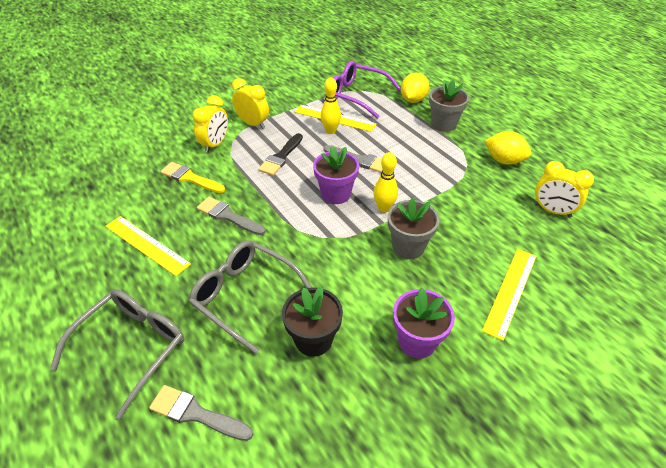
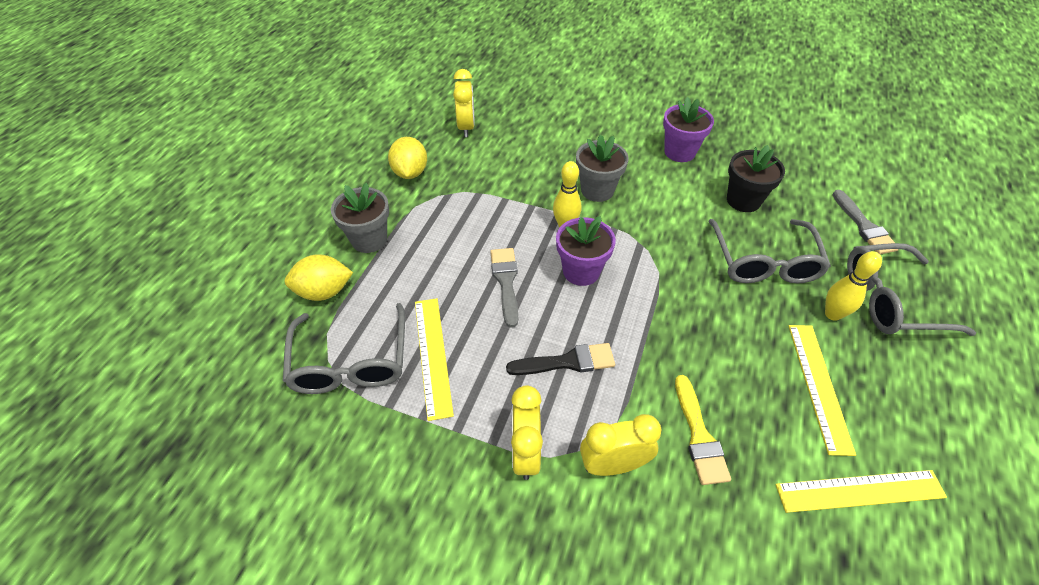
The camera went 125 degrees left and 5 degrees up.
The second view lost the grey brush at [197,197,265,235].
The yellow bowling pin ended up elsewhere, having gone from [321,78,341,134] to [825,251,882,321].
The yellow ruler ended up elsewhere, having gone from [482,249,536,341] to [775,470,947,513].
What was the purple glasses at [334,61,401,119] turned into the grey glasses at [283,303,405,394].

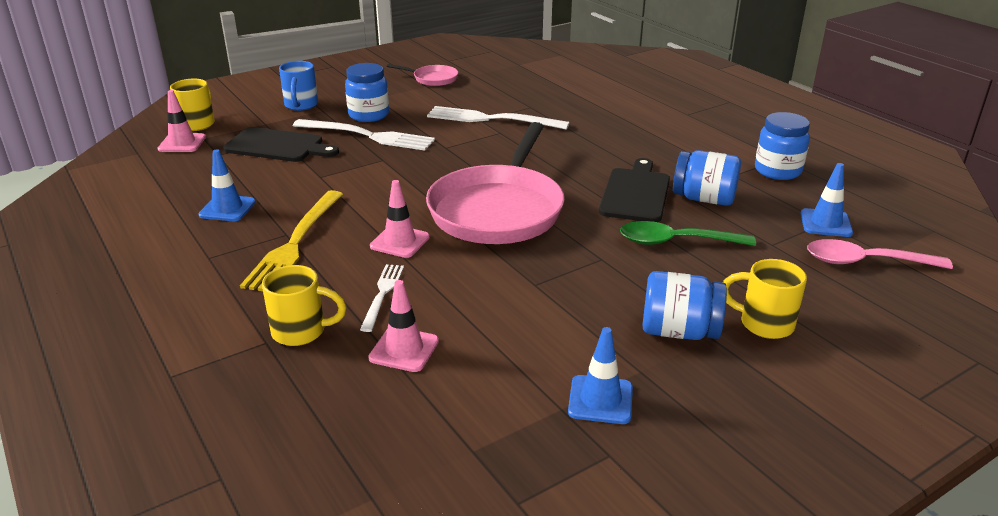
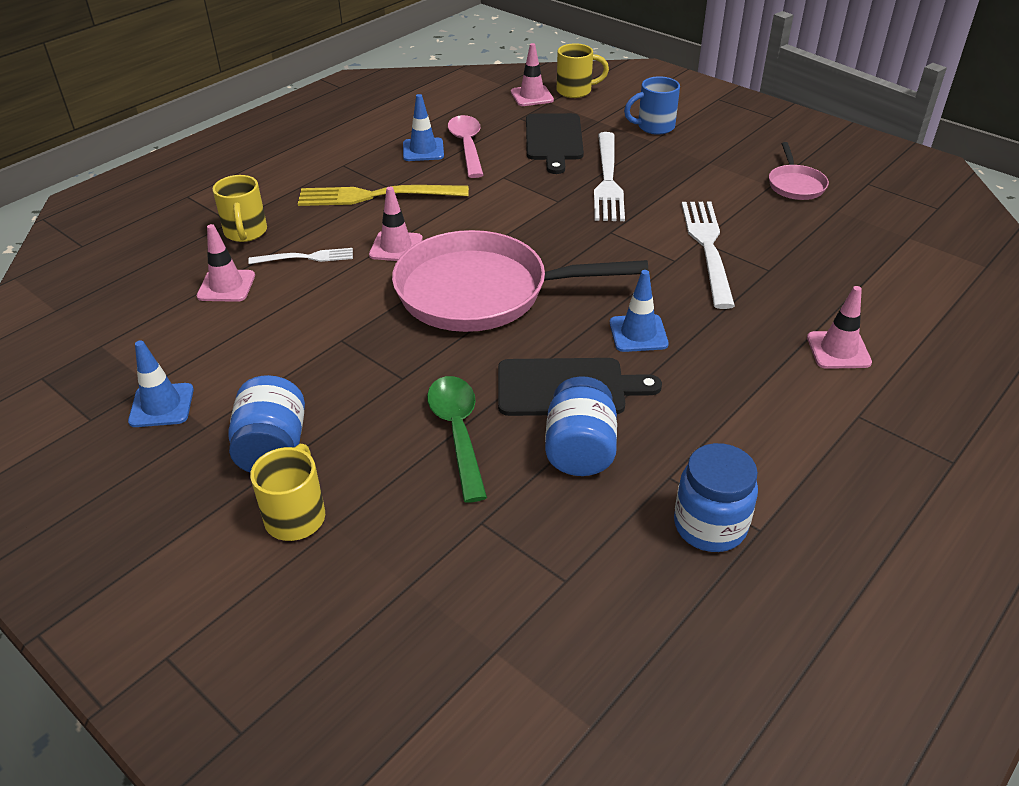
The camera went 75 degrees right and 10 degrees up.
The second view lost the blue jar at [345,63,389,122].
The second view gained the pink traffic cone at [807,286,872,369].
The blue traffic cone ended up elsewhere, having gone from [800,163,853,237] to [610,270,669,352].
The pink spoon ended up elsewhere, having gone from [807,239,953,269] to [448,115,483,178].

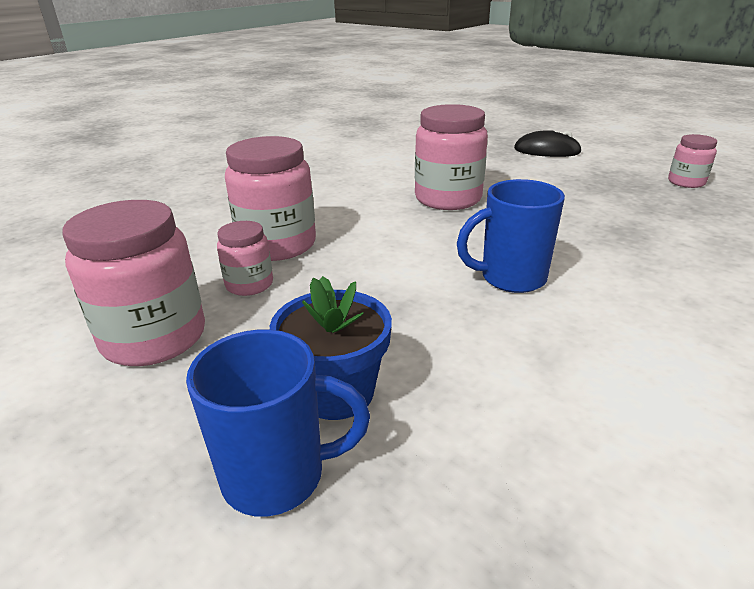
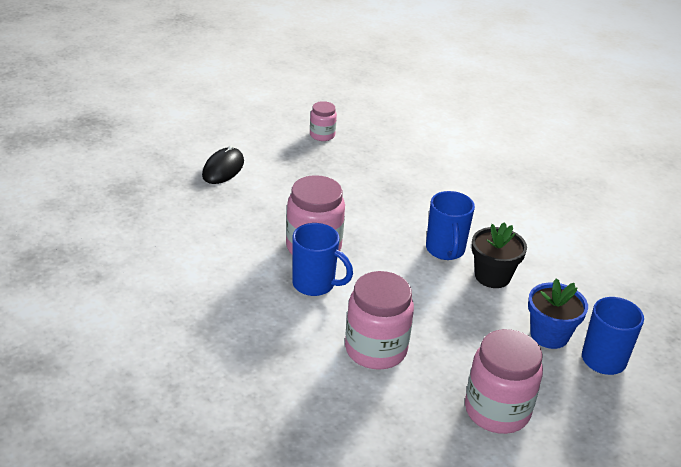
The camera went 85 degrees left and 5 degrees up.
The second view lost the pink jar at [217,221,273,296].
The second view gained the blue mug at [292,223,353,296].
The second view gained the black flower pot at [471,222,527,288].

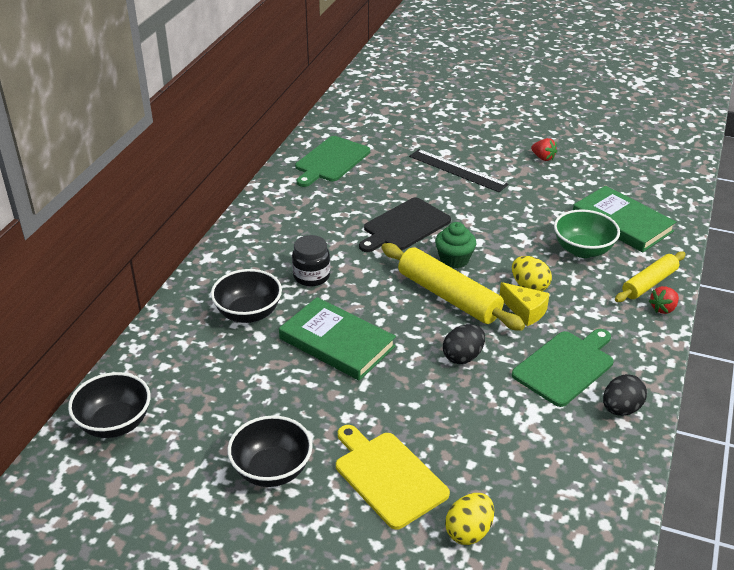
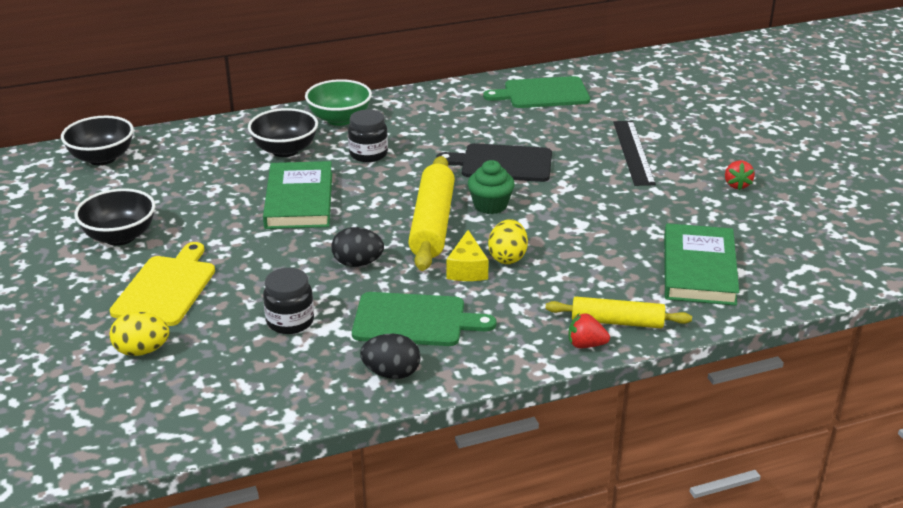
The camera went 50 degrees right and 5 degrees down.
The second view gained the black jar at [263,268,314,334].
The green bowl ended up elsewhere, having gone from [554,209,620,258] to [305,79,372,126].

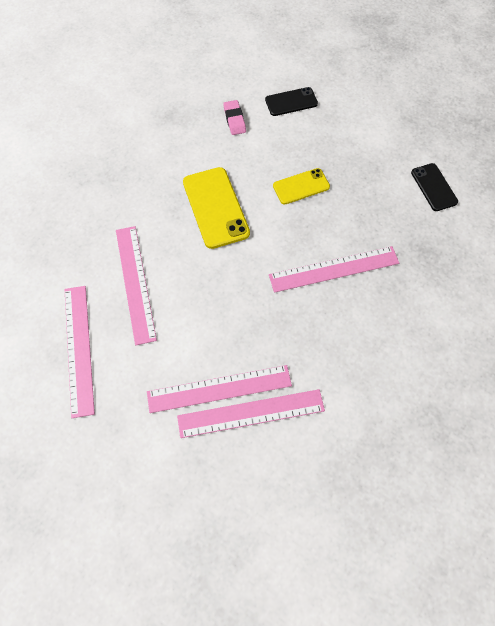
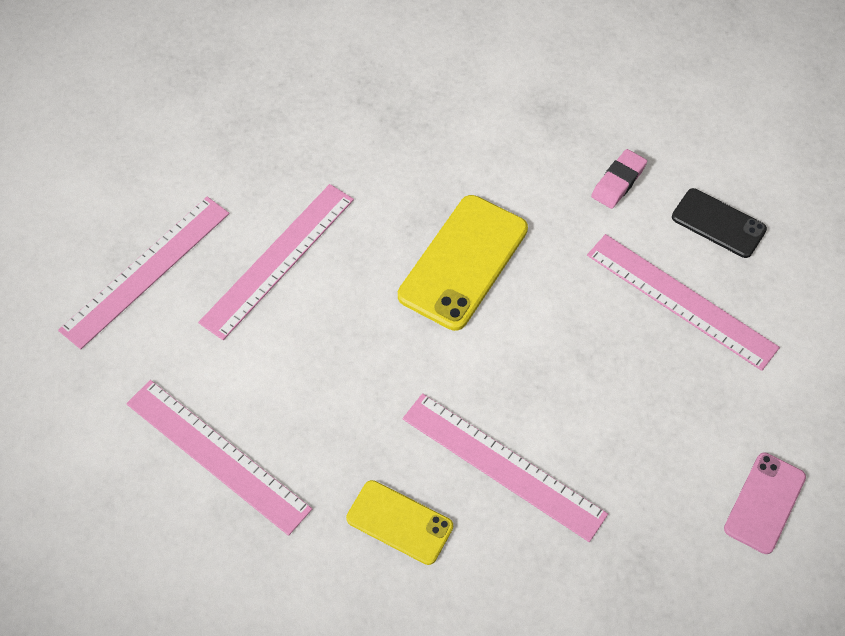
The camera went 50 degrees right and 5 degrees down.
The pink ruler ended up elsewhere, having gone from [177,389,325,438] to [587,234,780,371].
The yellow phone ended up elsewhere, having gone from [273,168,330,205] to [346,480,453,565].
What was the black phone at [411,163,458,211] turned into the pink phone at [724,452,806,554].

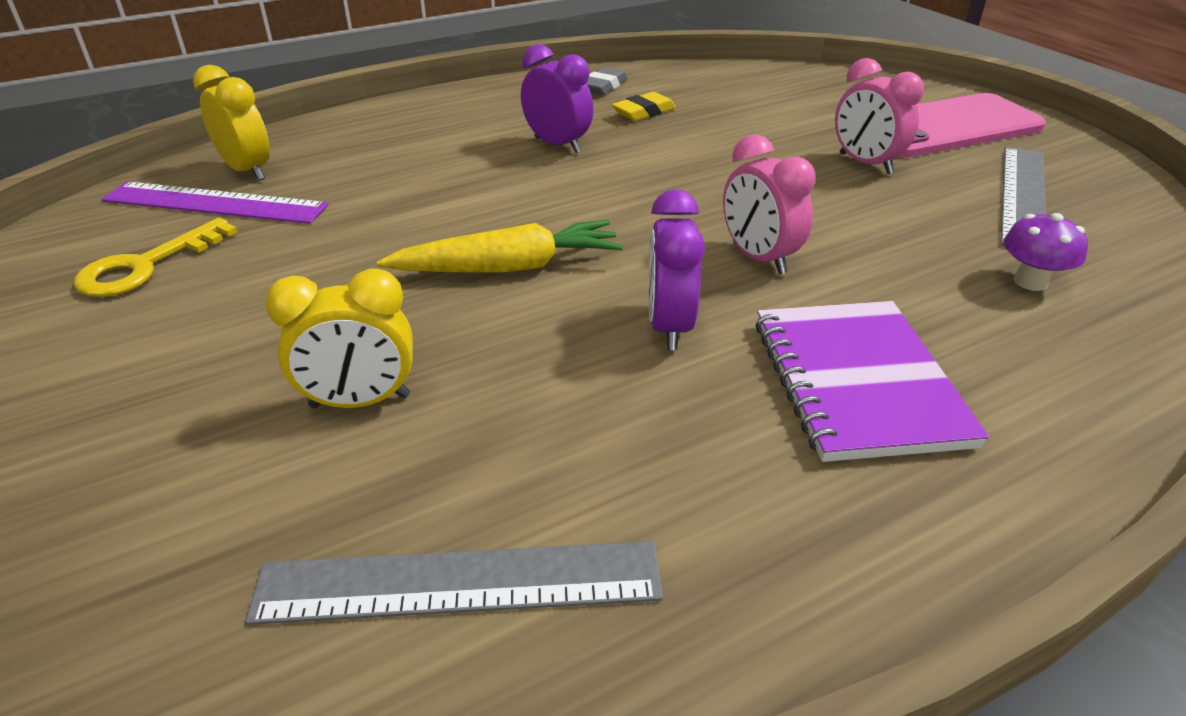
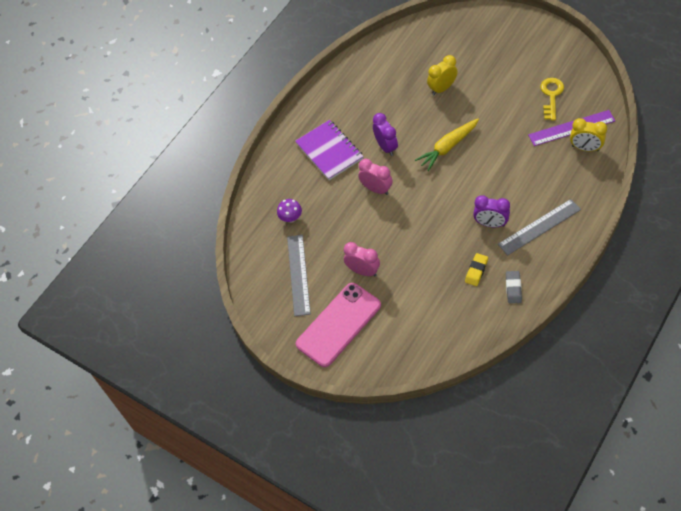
The camera went 160 degrees right and 20 degrees up.
The grey ruler ended up elsewhere, having gone from [245,541,663,625] to [498,199,581,256].

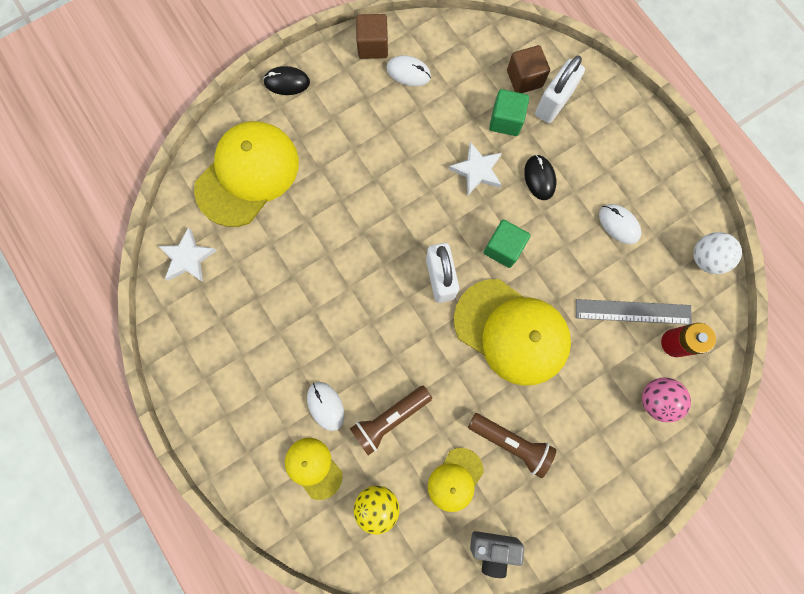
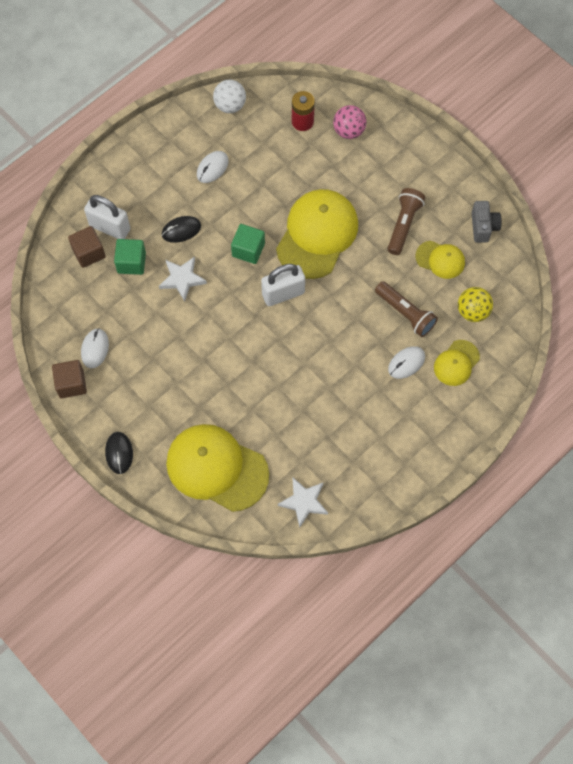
The camera went 100 degrees left and 10 degrees down.
The second view lost the grey ruler at [576,299,692,324].

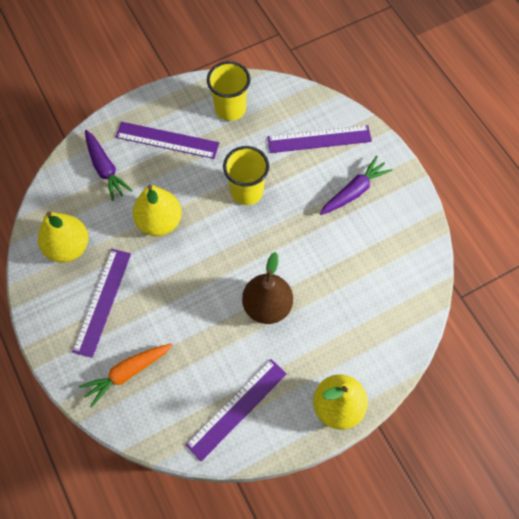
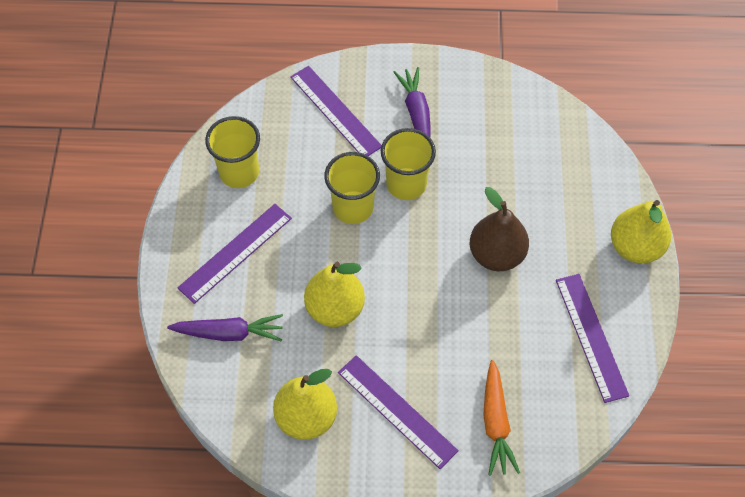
The camera went 60 degrees left and 5 degrees down.
The second view gained the yellow cup at [381,128,436,200].
The purple ruler at [267,125,372,153] ended up facing another way, 60 degrees counterclockwise from before.

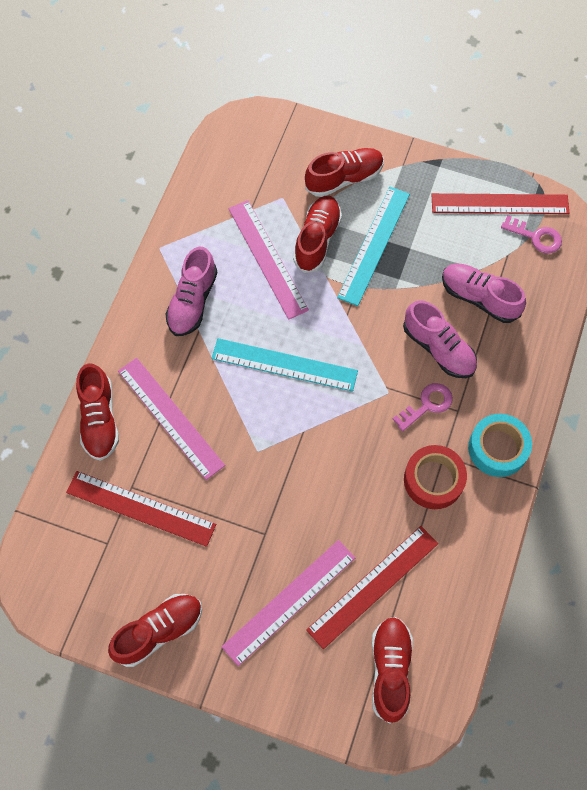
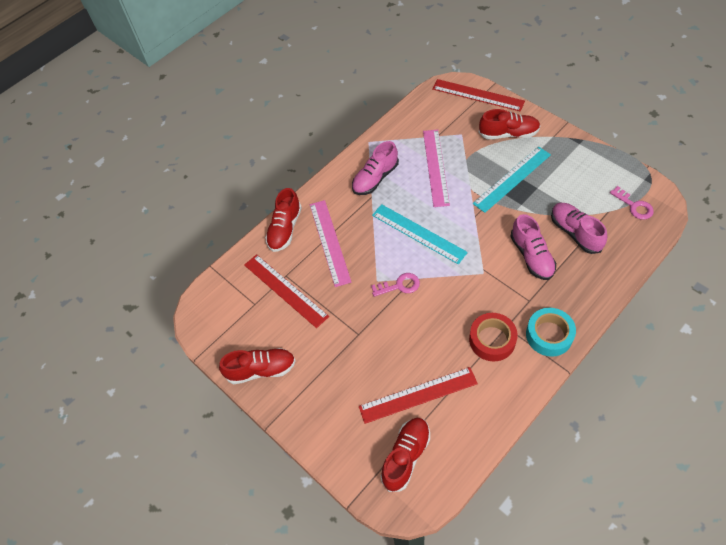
The camera went 30 degrees right and 10 degrees down.
The second view lost the pink ruler at [221,540,355,666].
The second view lost the red shoe at [293,196,342,273].
The pink key ended up elsewhere, having gone from [393,383,453,432] to [371,273,420,297].
The red ruler ended up elsewhere, having gone from [431,193,570,214] to [432,79,525,112].

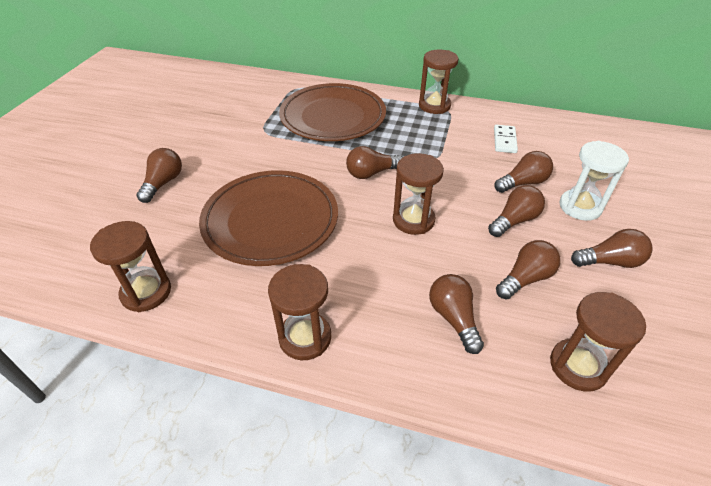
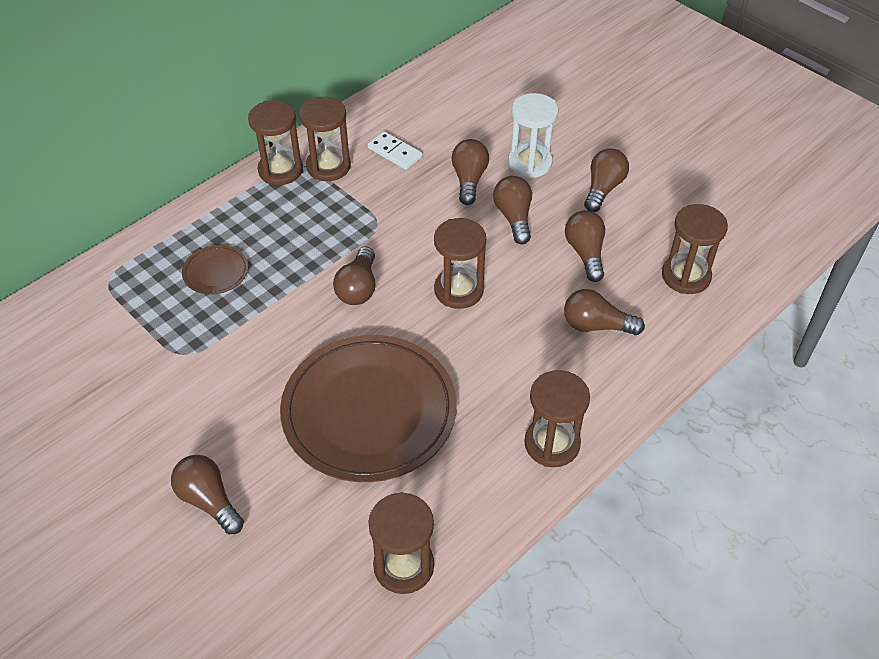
The camera went 60 degrees left and 5 degrees up.
The second view gained the brown hourglass at [299,97,351,181].
The size of the brown plate at [279,83,386,141] changed by a factor of 0.42.

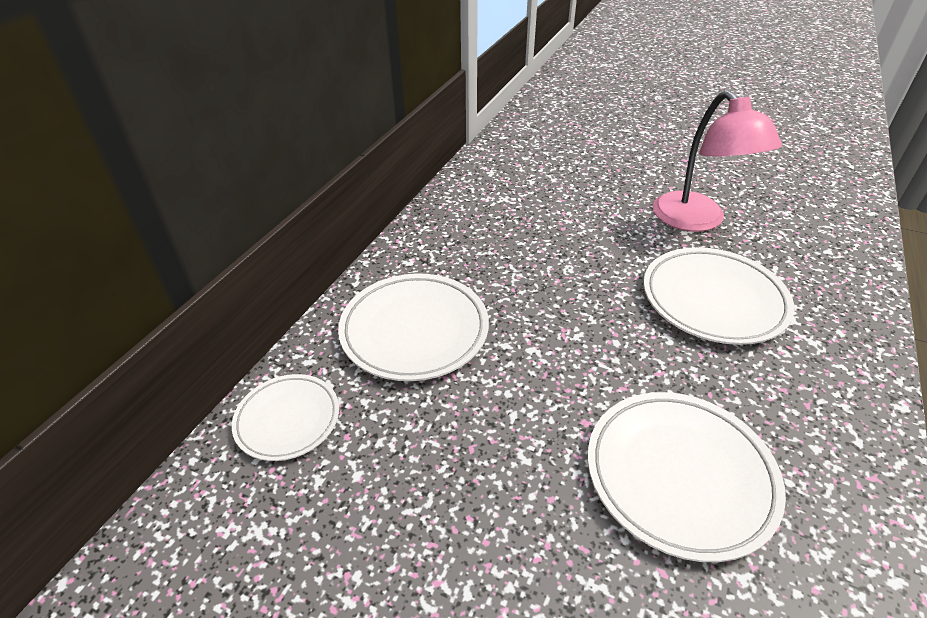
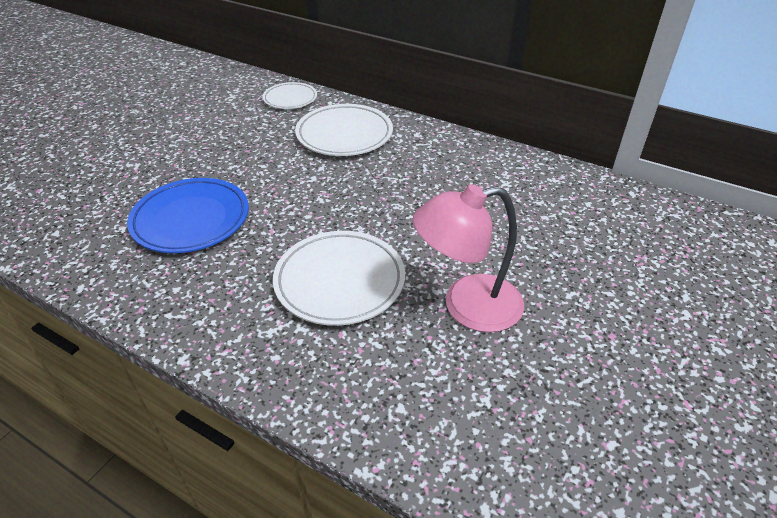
The camera went 95 degrees right and 0 degrees up.
What was the white plate at [588,392,786,562] turned into the blue plate at [127,178,249,253].

